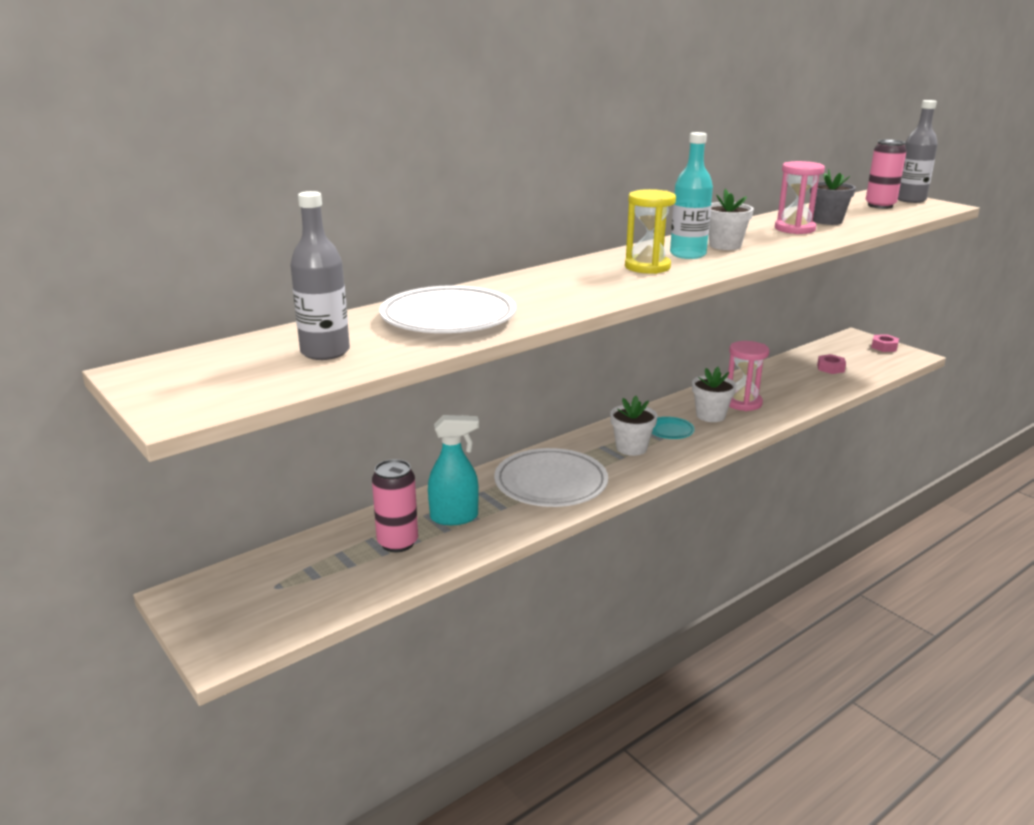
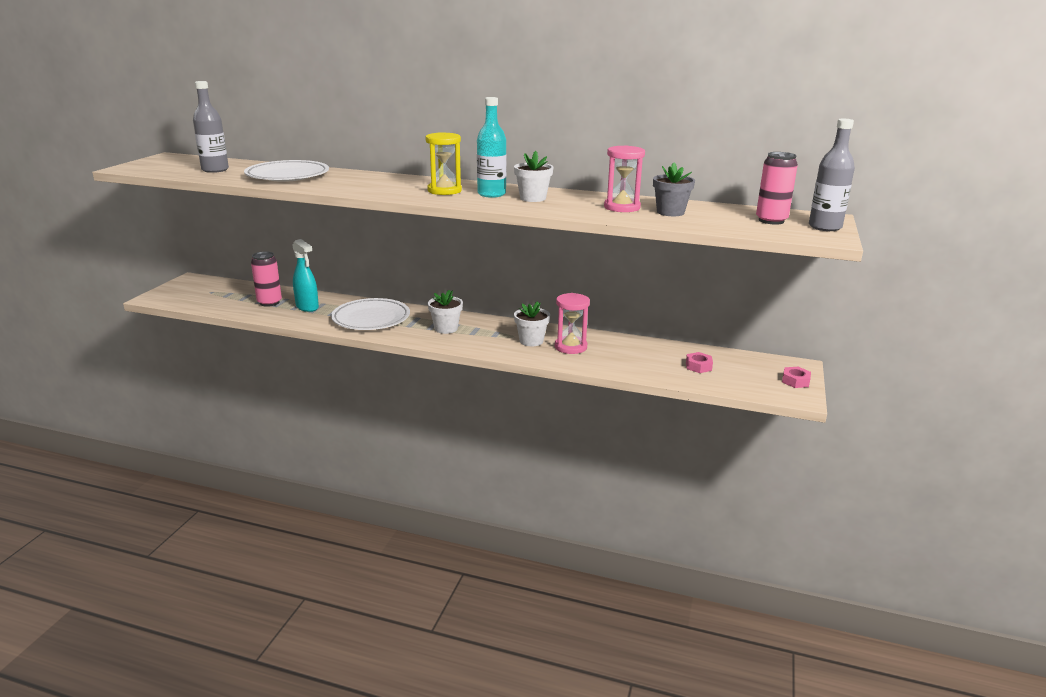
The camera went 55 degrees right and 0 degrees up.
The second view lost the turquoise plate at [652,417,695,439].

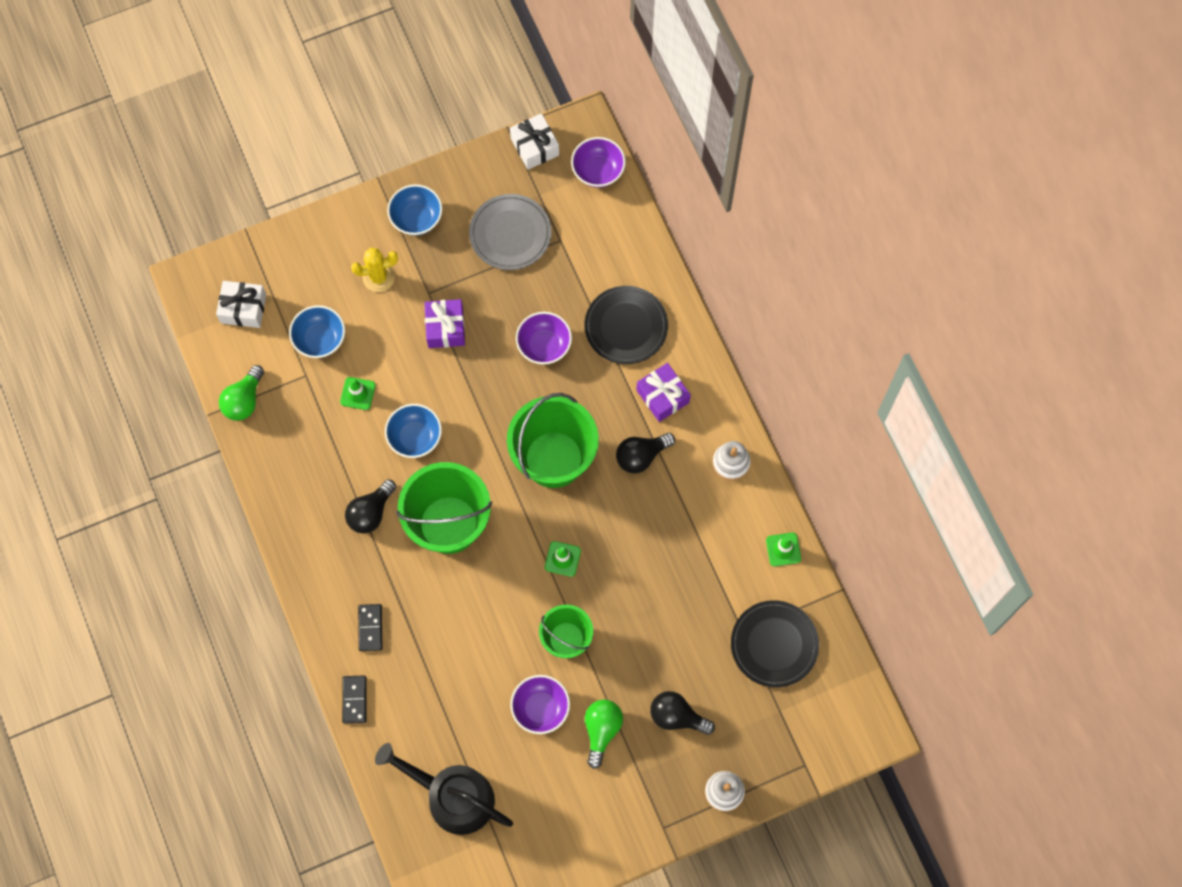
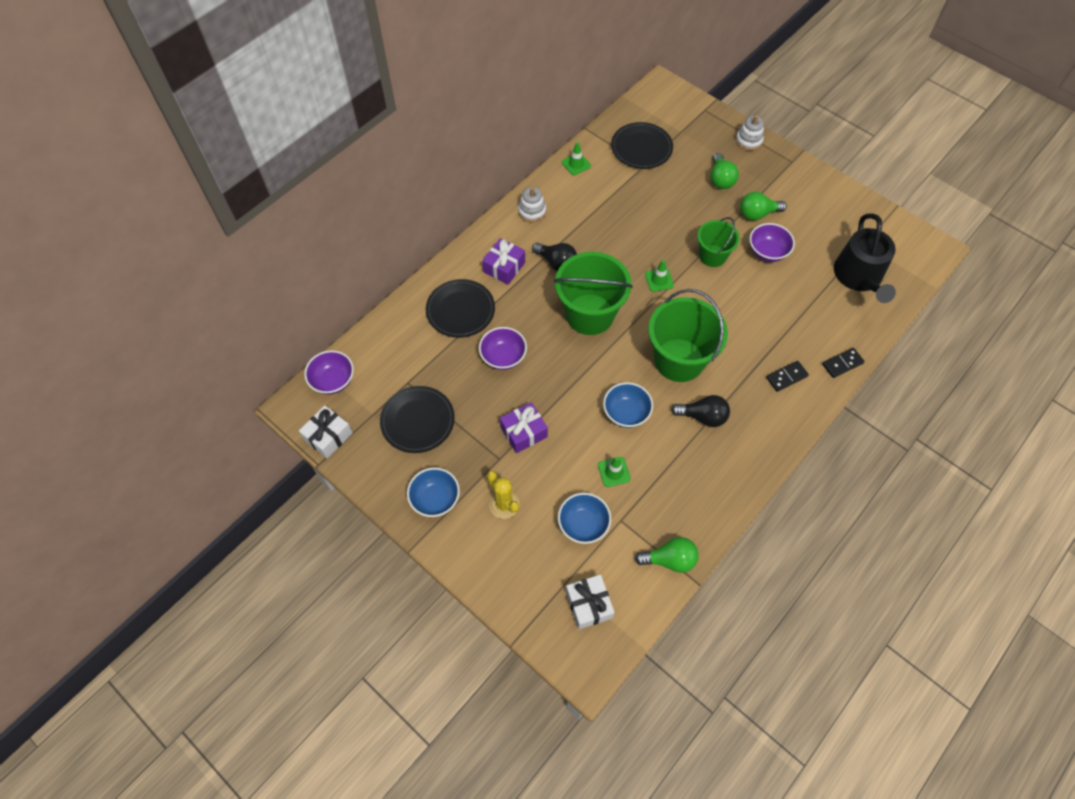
The camera went 115 degrees left and 10 degrees down.
What was the grey plate at [469,194,552,270] turned into the black plate at [380,386,455,453].
What was the black light bulb at [650,691,715,735] turned into the green light bulb at [711,153,739,189].

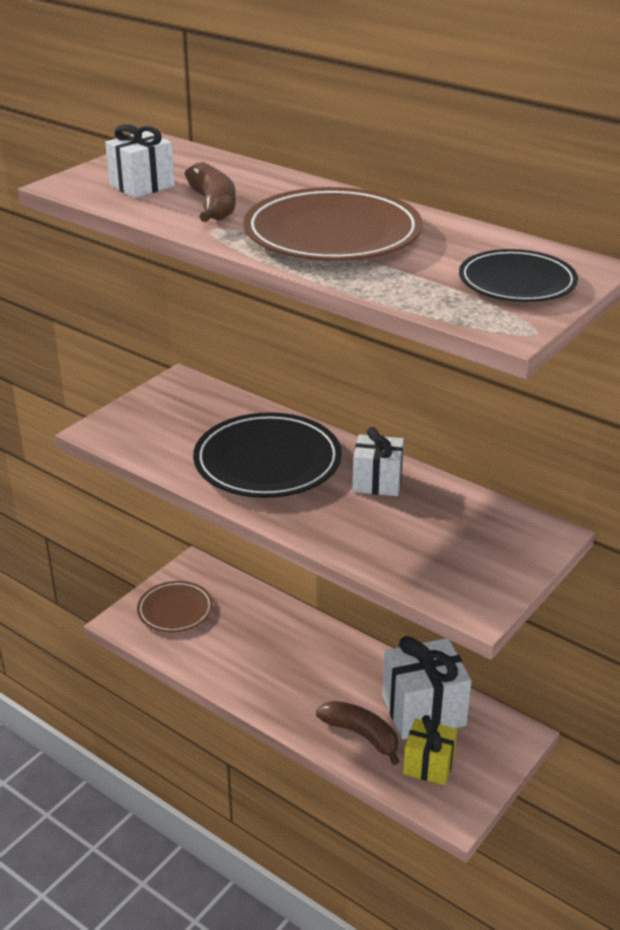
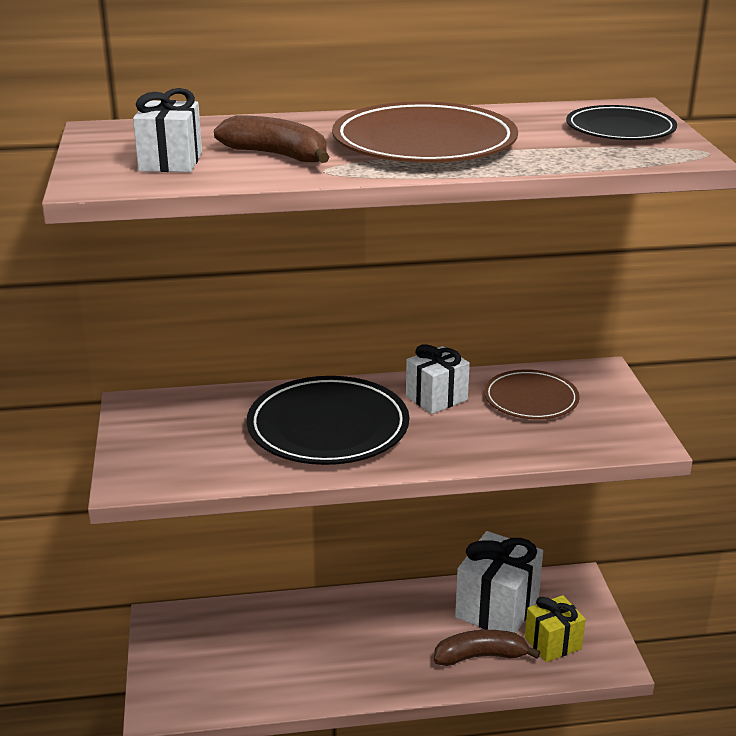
The camera went 45 degrees left and 5 degrees down.
The brown plate ended up elsewhere, having gone from [137,581,213,632] to [484,369,579,419].

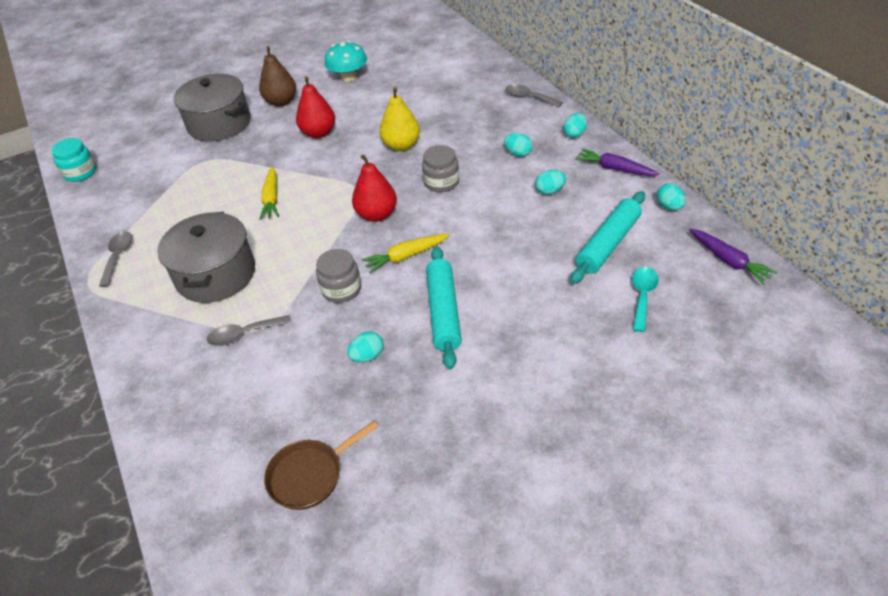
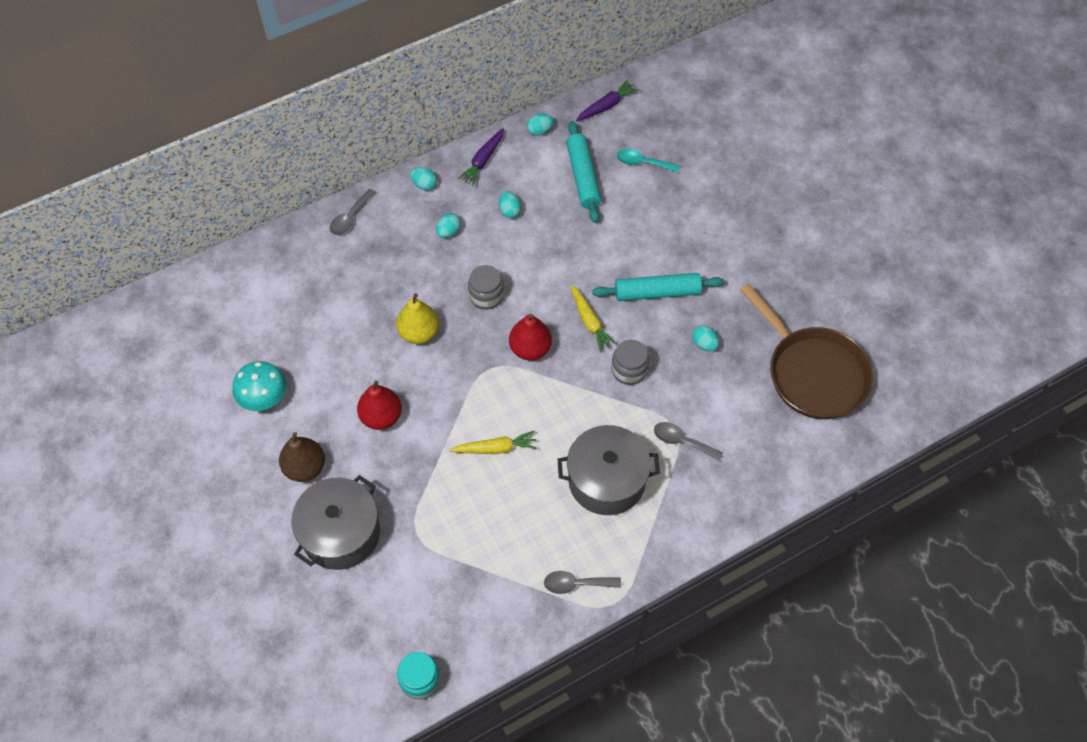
The camera went 95 degrees left and 15 degrees up.
The grey spoon at [207,315,291,346] ended up facing another way, 135 degrees clockwise from before.
The turquoise rolling pin at [570,191,645,284] ended up facing another way, 45 degrees clockwise from before.
The size of the brown pan at [264,421,379,510] changed by a factor of 1.89.

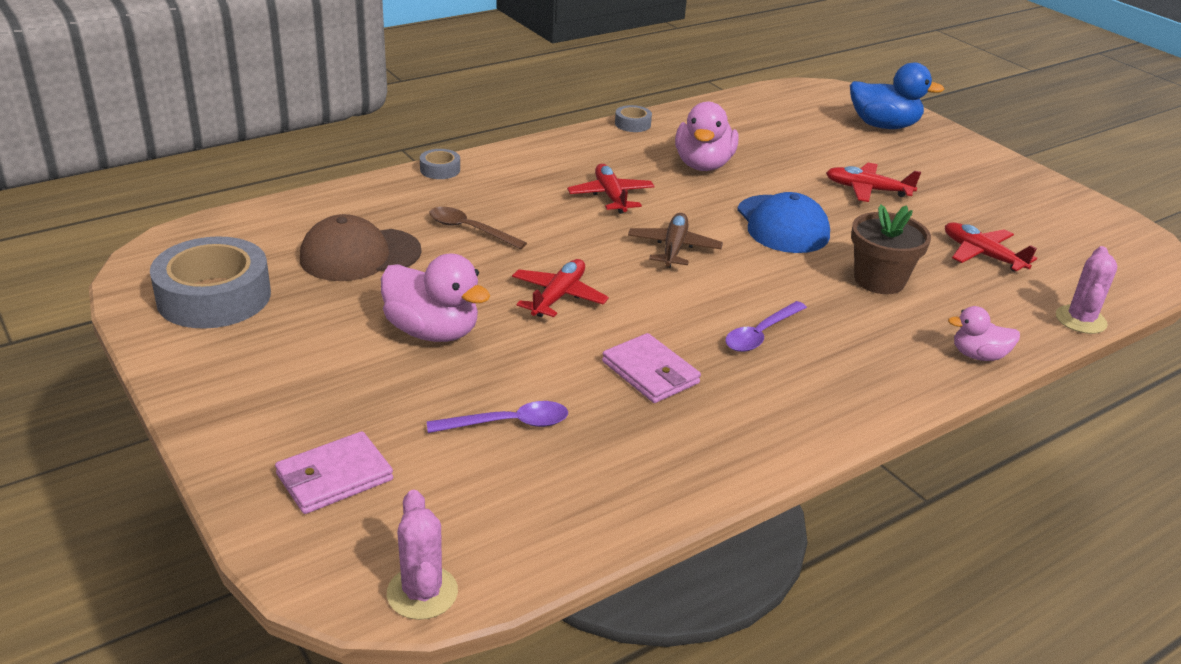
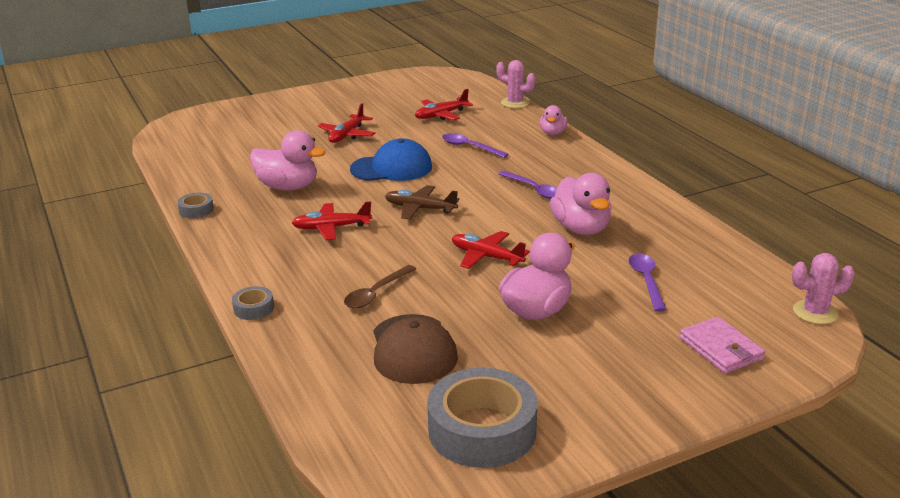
The camera went 80 degrees left and 5 degrees down.
The second view lost the blue duck at [850,62,944,129].
Where the pink wallet stood at [602,333,701,403], the pink duck came to stand at [550,173,612,235].
Where the brown flower pot stood at [851,205,931,294], the purple spoon came to stand at [442,133,509,158].

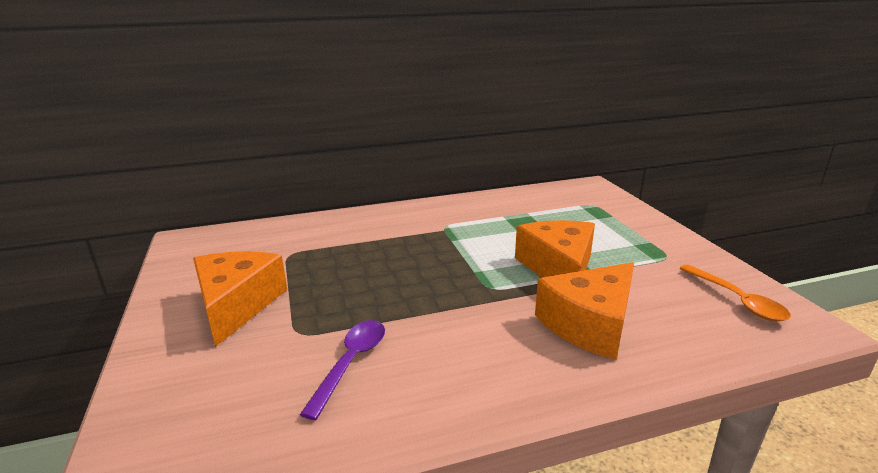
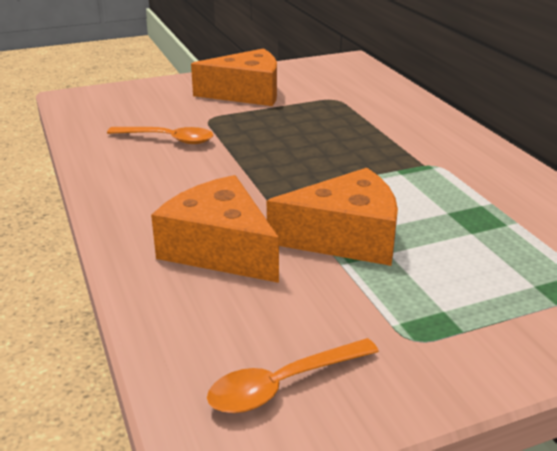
The camera went 85 degrees right and 5 degrees up.
What was the purple spoon at [300,320,385,420] turned into the orange spoon at [107,127,214,144].

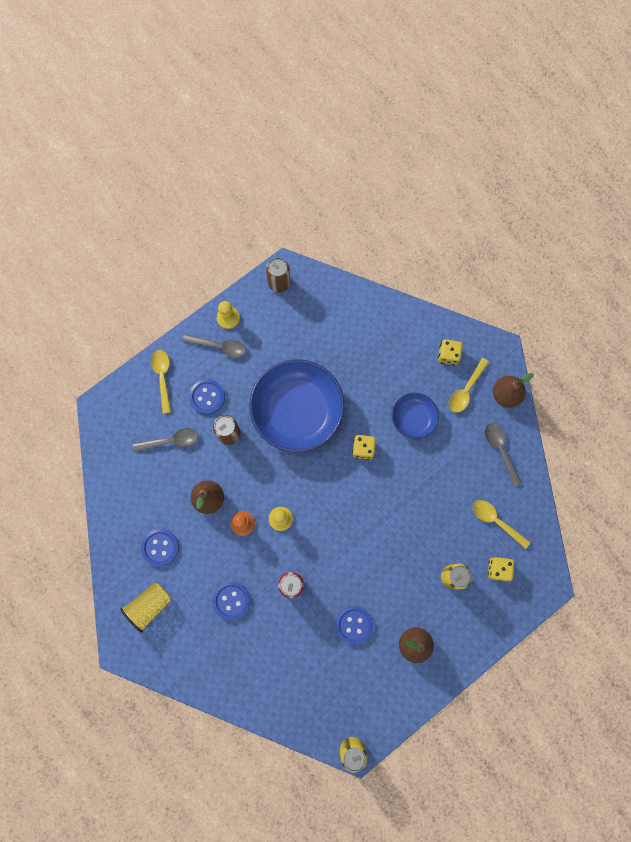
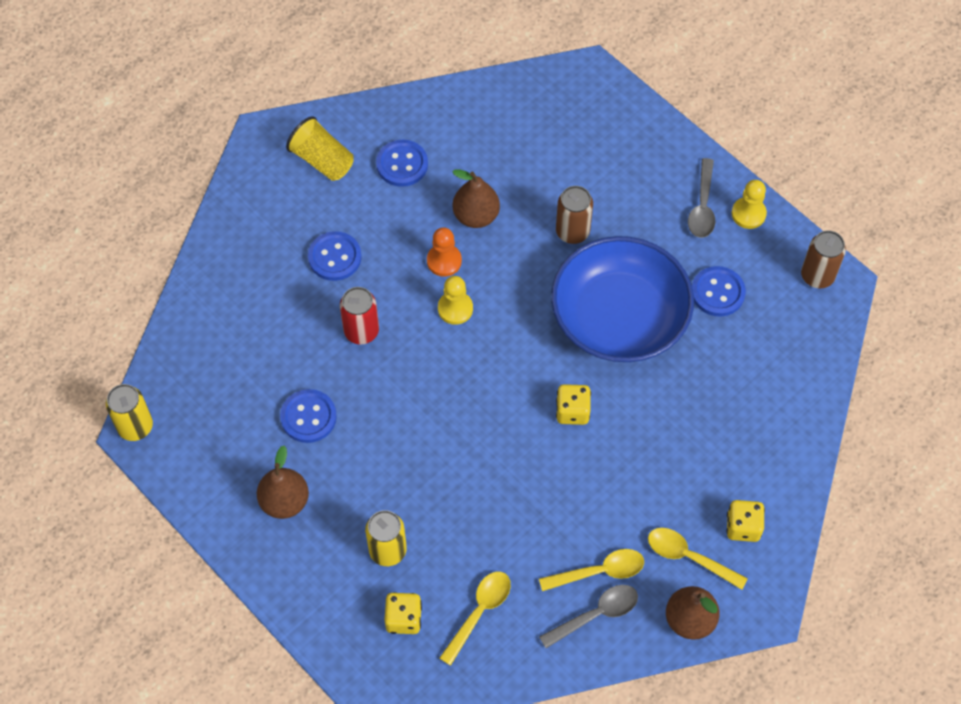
The camera went 85 degrees right and 15 degrees down.
The second view lost the grey spoon at [133,428,198,452].
The second view lost the blue bowl at [392,393,439,439].
The yellow spoon ended up elsewhere, having gone from [151,350,171,414] to [539,549,644,591].
The blue button ended up elsewhere, having gone from [189,379,225,415] to [692,266,746,316].

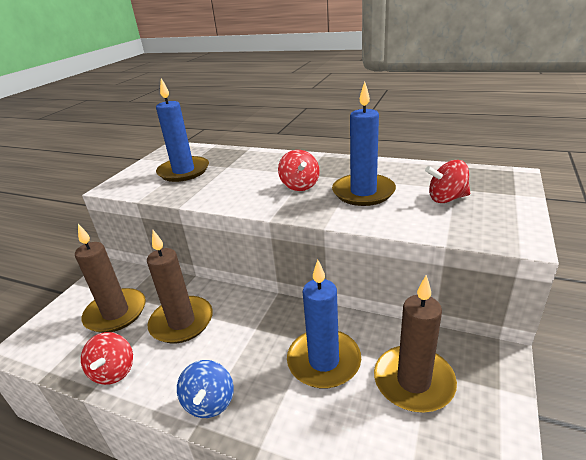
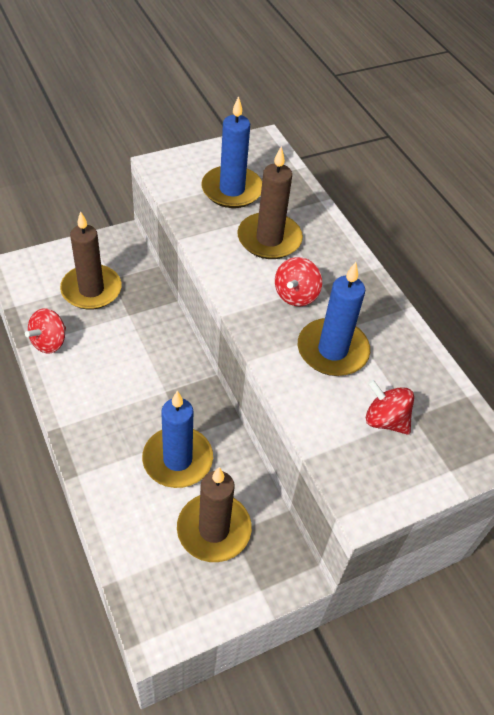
The camera went 35 degrees right and 20 degrees up.
The second view lost the blue spinning top at [177,360,234,418].
The brown candle ended up elsewhere, having gone from [147,230,213,343] to [237,146,303,259].

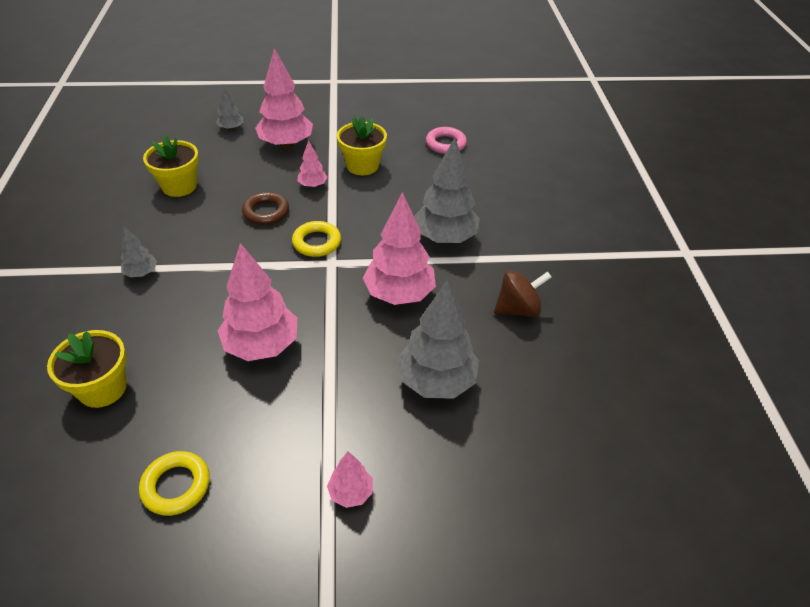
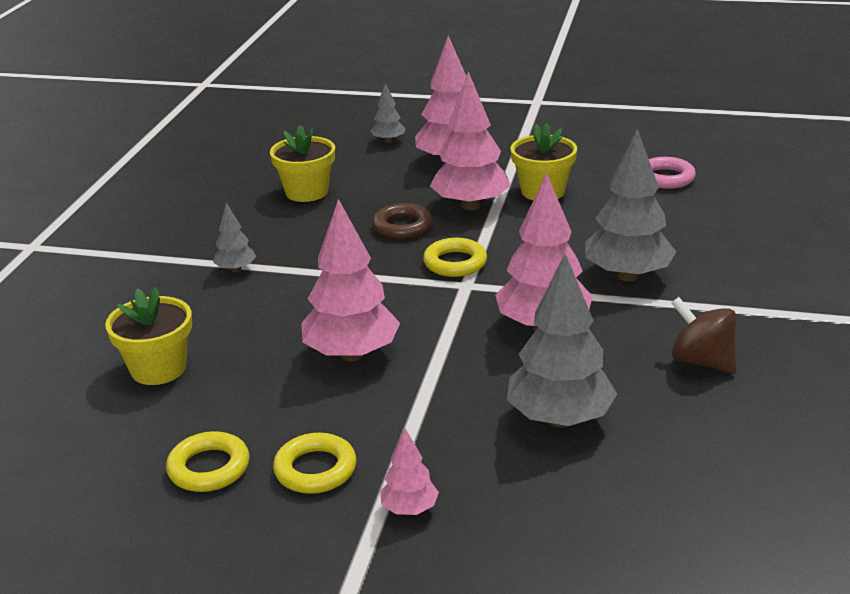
The camera went 20 degrees right and 15 degrees down.
The second view gained the yellow ring at [273,433,356,494].
The brown spinning top at [494,270,551,317] ended up facing another way, 135 degrees counterclockwise from before.
The size of the pink tree at [298,140,328,188] changed by a factor of 2.02.

